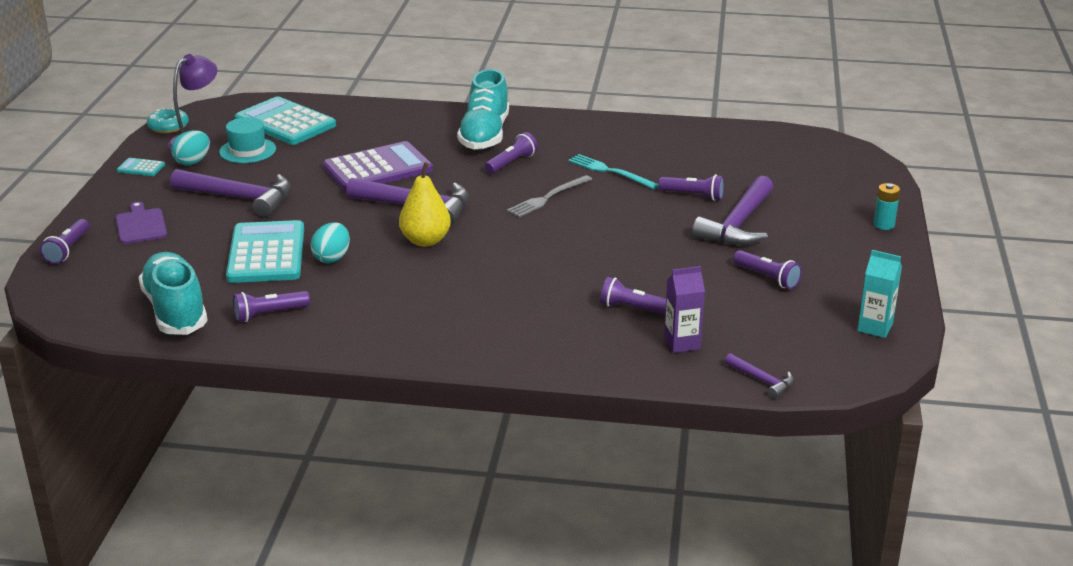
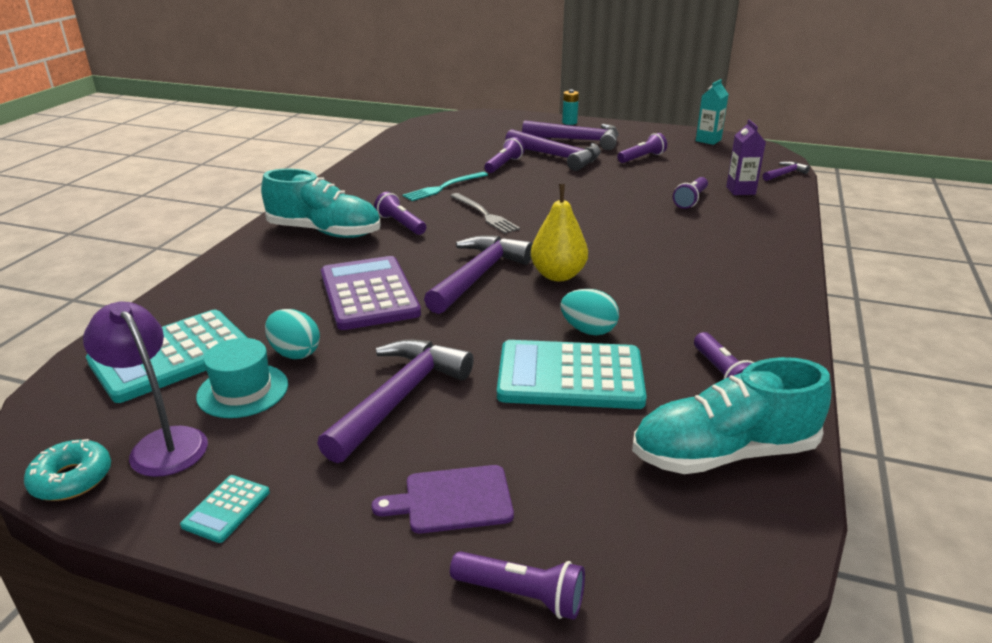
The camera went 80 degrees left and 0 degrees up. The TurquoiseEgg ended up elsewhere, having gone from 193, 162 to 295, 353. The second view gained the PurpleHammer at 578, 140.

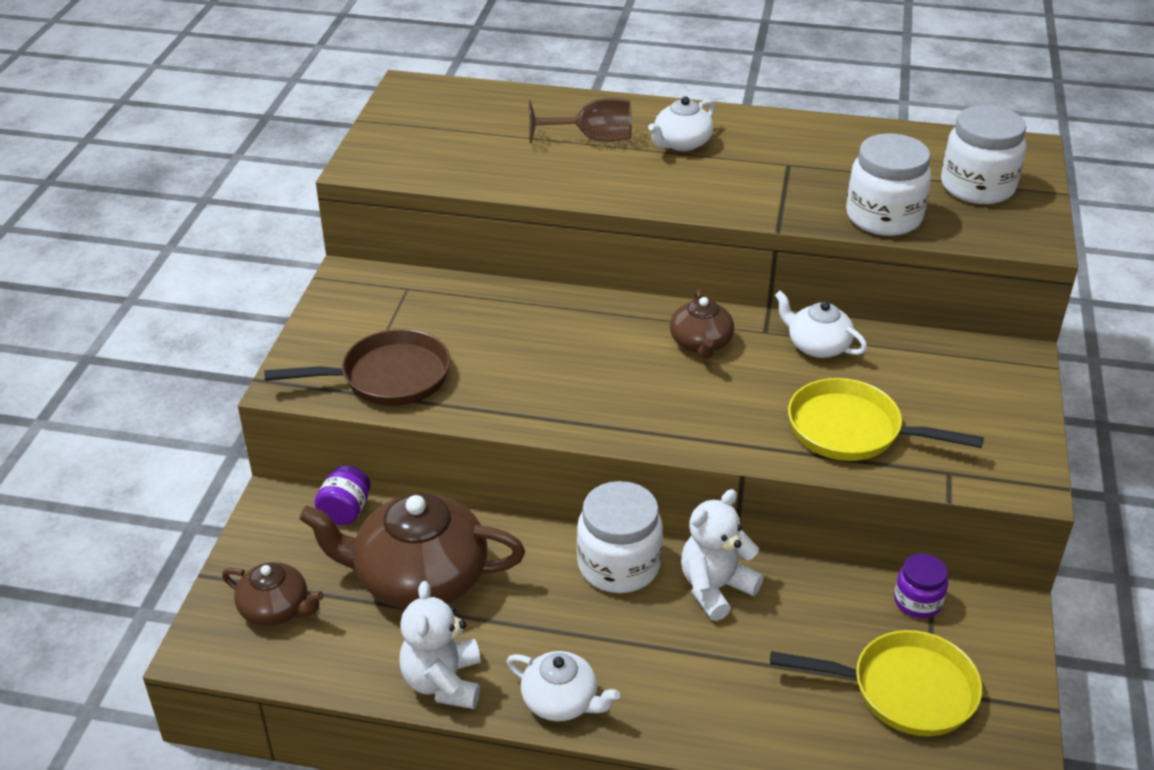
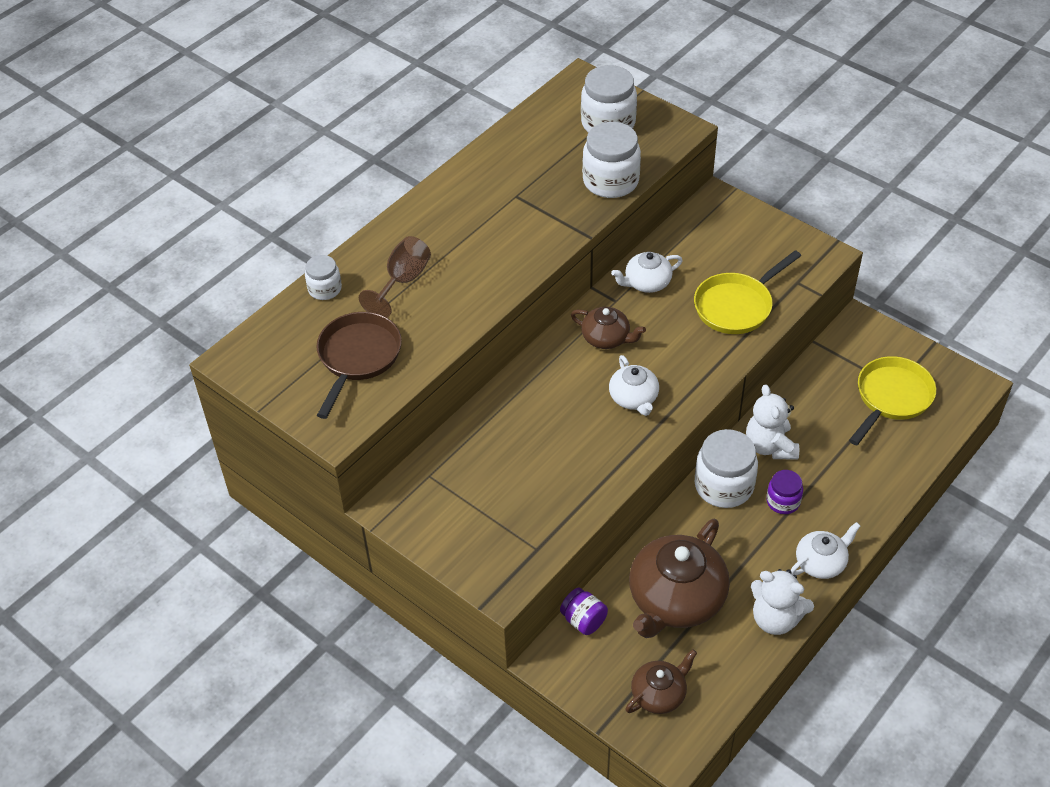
The camera went 60 degrees left and 10 degrees up. The WhiteTeapot ended up elsewhere, having gone from 681, 143 to 634, 398. The BrownPan ended up elsewhere, having gone from 387, 377 to 357, 358. The PurpleJar ended up elsewhere, having gone from 917, 601 to 783, 501. The second view gained the WhiteJar at 325, 289.

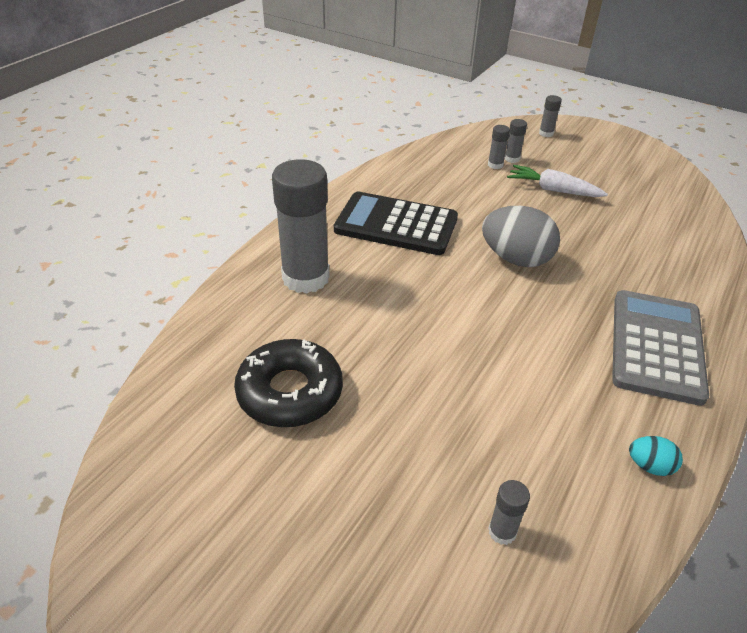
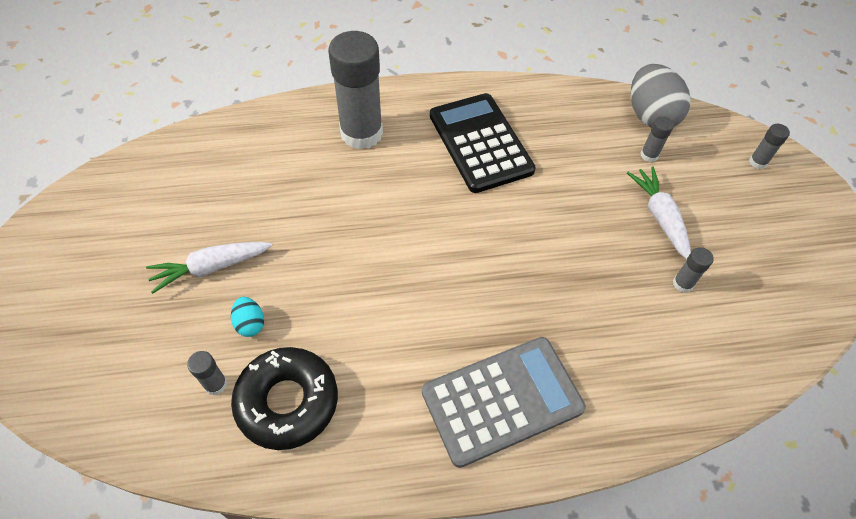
The camera went 50 degrees right and 15 degrees up. The GreyGlueStick ended up elsewhere, having gone from 512, 159 to 682, 283. The GreyEgg ended up elsewhere, having gone from 516, 259 to 650, 116. The BlackDonut ended up elsewhere, having gone from 290, 392 to 287, 402. The TurquoiseEgg ended up elsewhere, having gone from 649, 466 to 250, 323. The second view gained the WhiteCarrot at 211, 268.

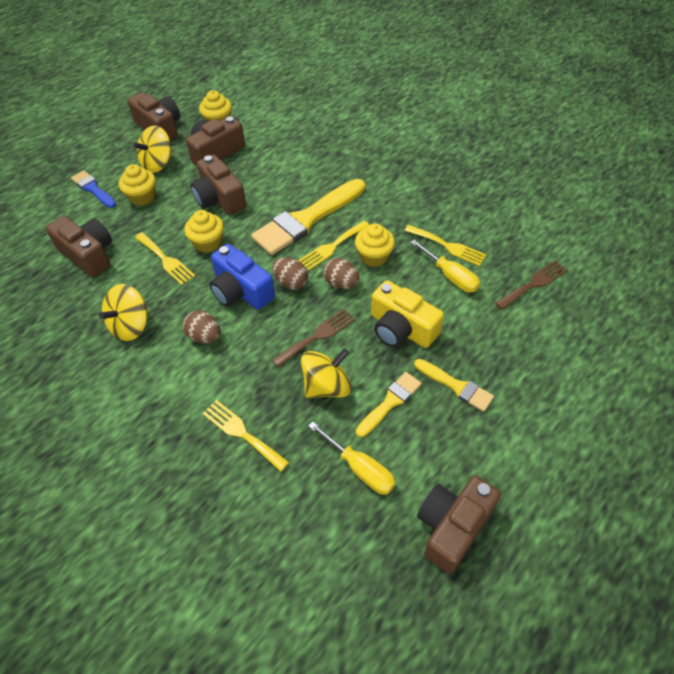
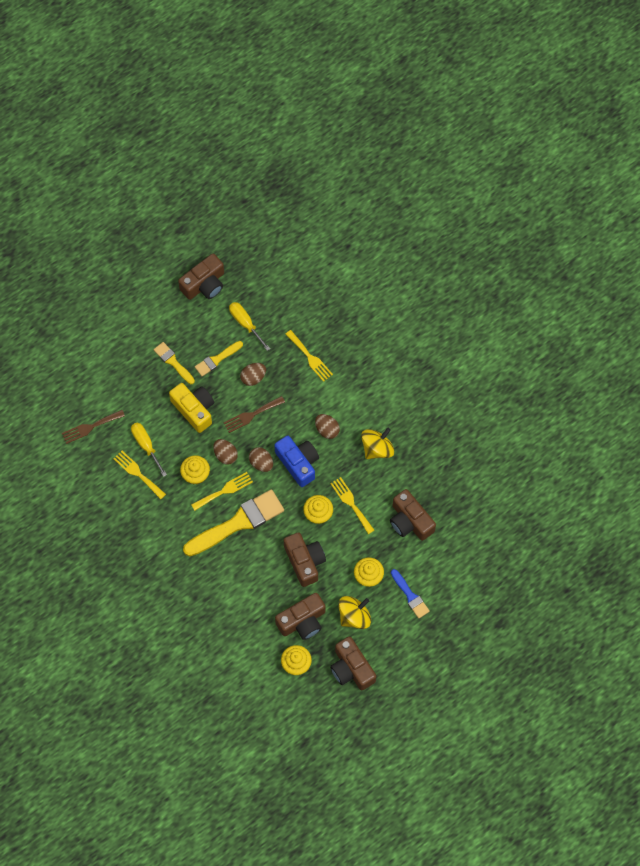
The camera went 170 degrees left and 15 degrees up. Where the YellowSpinningTop stood at 326, 386, the BrownEgg came to stand at 253, 378.

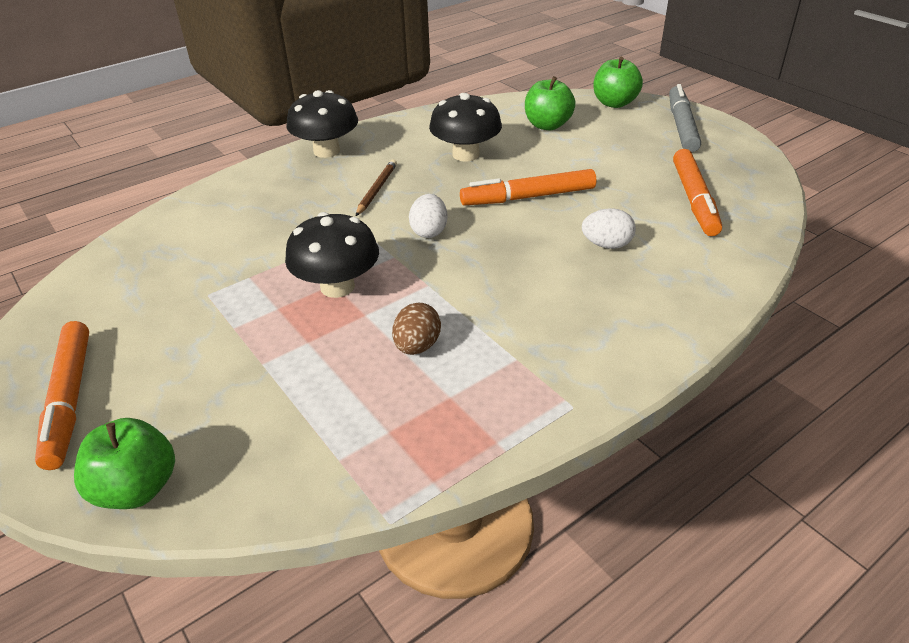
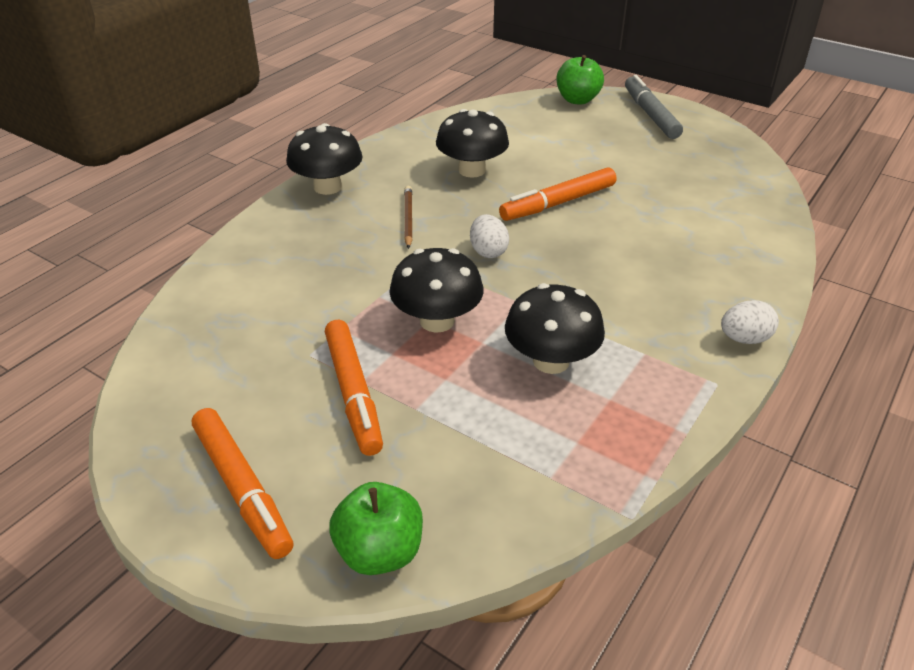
The camera went 20 degrees left and 0 degrees up. The second view lost the GreenApple at 547, 125. The OrangeMarker ended up elsewhere, having gone from 694, 200 to 354, 393. The WhiteEgg ended up elsewhere, having gone from 606, 245 to 744, 339. Where the BrownEgg stood at 417, 346, the BlackMushroom came to stand at 551, 361.

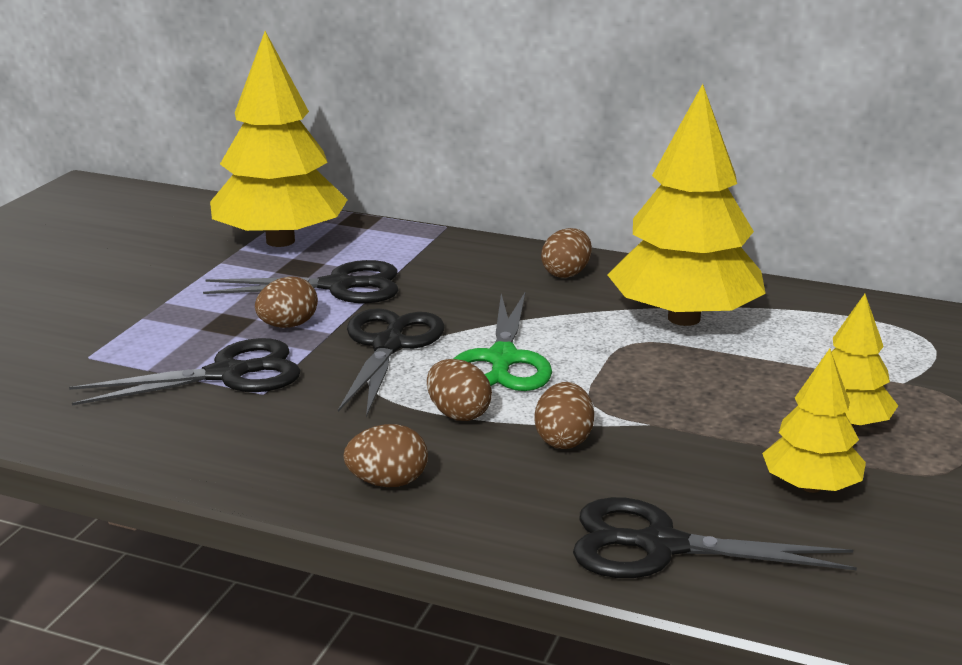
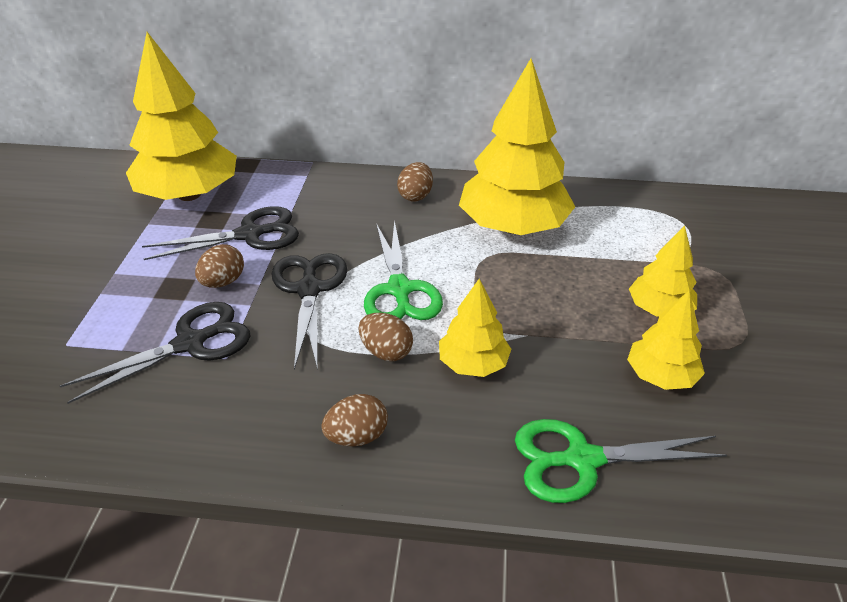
The camera went 15 degrees left and 15 degrees up. Where the BrownEgg stood at 563, 440, the YellowTree came to stand at 473, 364. What was the BlackScissors at 660, 546 turned into the GreenScissors at 582, 459.

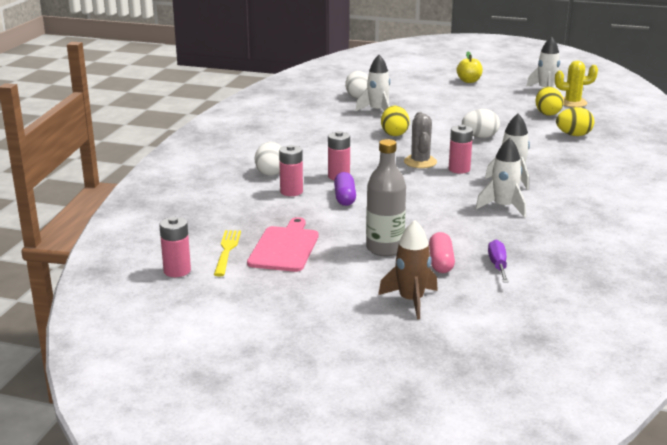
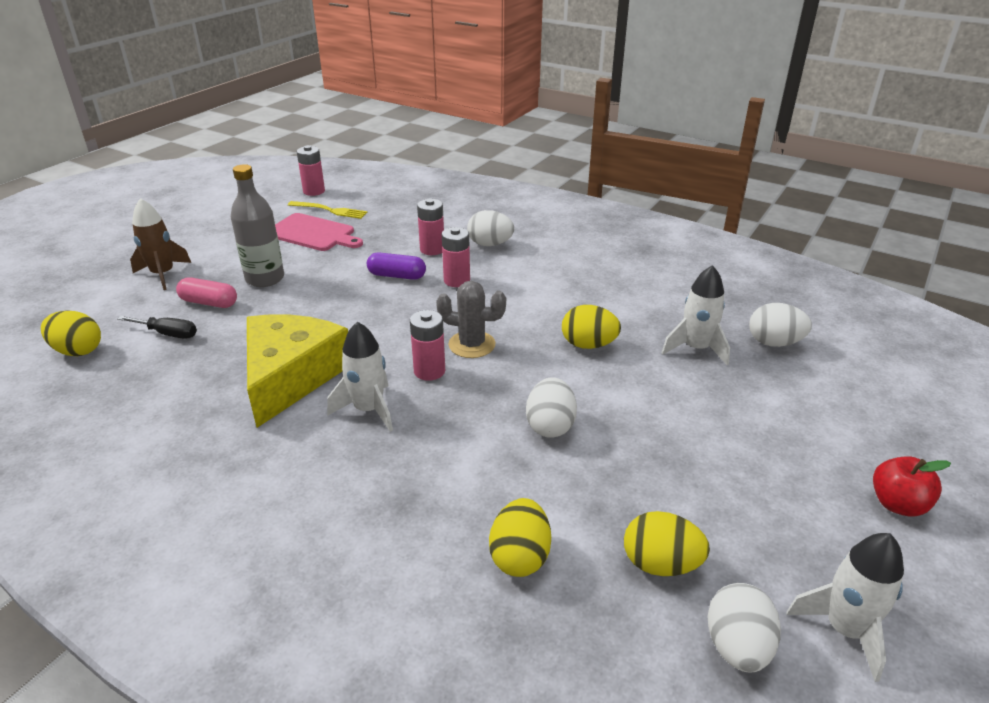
The camera went 105 degrees right and 10 degrees up. What was the YellowApple at 469, 81 turned into the RedApple at 897, 504. Where the YellowCactus stood at 572, 103, the WhiteEgg came to stand at 737, 646. Where the WhiteRocket stood at 503, 207, the YellowCheese came to stand at 291, 376. What was the PurpleScrewdriver at 498, 265 turned into the BlackScrewdriver at 168, 334. The second view gained the YellowEgg at 78, 351.

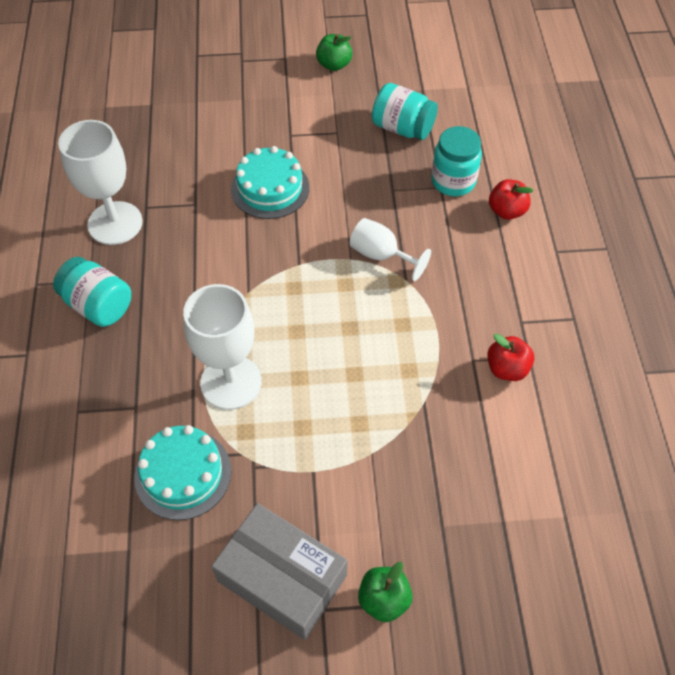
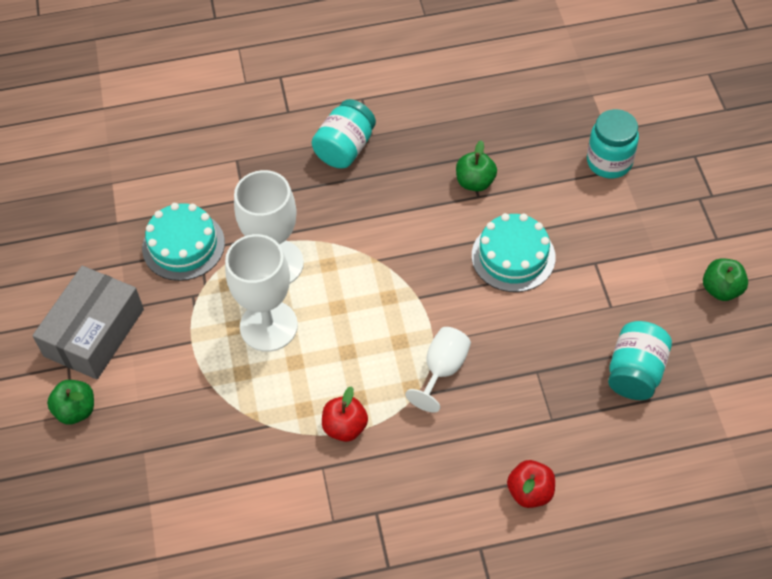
The camera went 85 degrees right and 0 degrees up. The WhiteGoblet ended up elsewhere, having gone from 115, 223 to 268, 326. The TurquoiseJar ended up elsewhere, having gone from 453, 181 to 609, 162. The RedApple ended up elsewhere, having gone from 507, 369 to 345, 427. The second view gained the GreenApple at 475, 182.

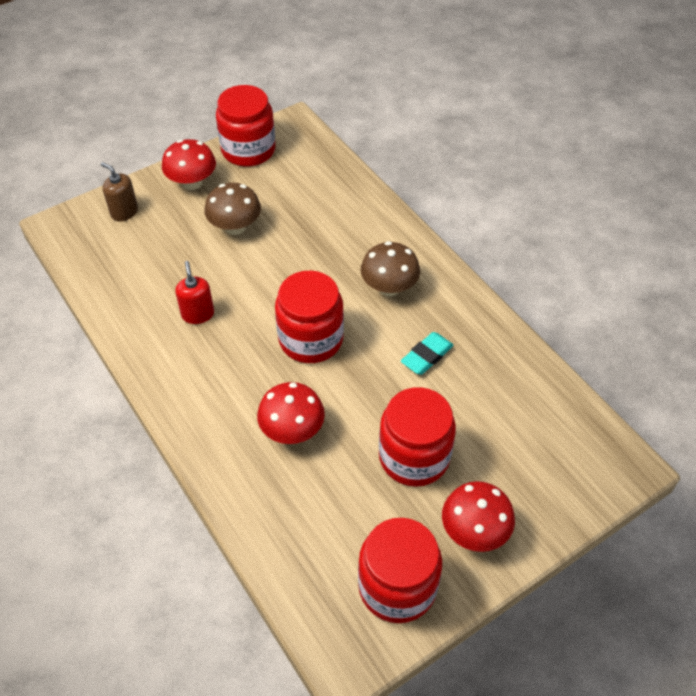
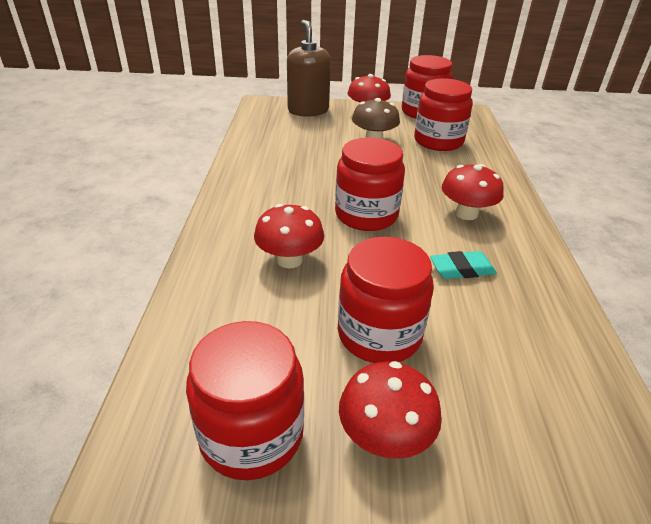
The camera went 35 degrees right and 15 degrees down. The size of the BrownSoapDispenser at 124, 212 changed by a factor of 1.78. What was the BrownMushroom at 389, 287 turned into the RedMushroom at 466, 213. The second view lost the RedSoapDispenser at 198, 314. The second view gained the RedJar at 438, 141.

